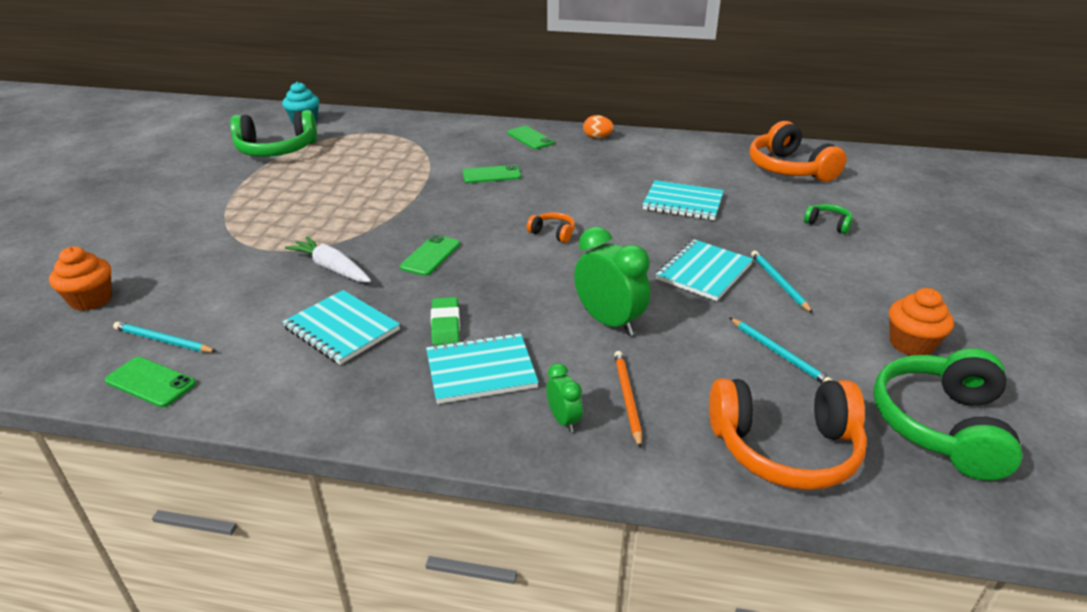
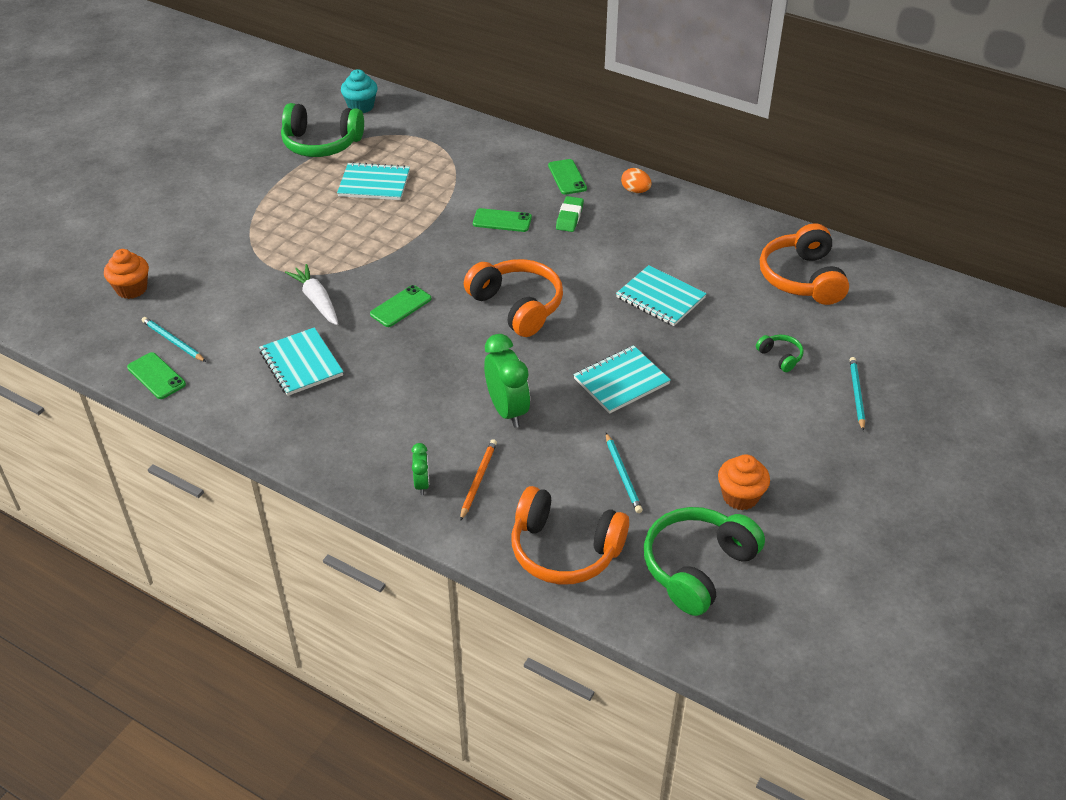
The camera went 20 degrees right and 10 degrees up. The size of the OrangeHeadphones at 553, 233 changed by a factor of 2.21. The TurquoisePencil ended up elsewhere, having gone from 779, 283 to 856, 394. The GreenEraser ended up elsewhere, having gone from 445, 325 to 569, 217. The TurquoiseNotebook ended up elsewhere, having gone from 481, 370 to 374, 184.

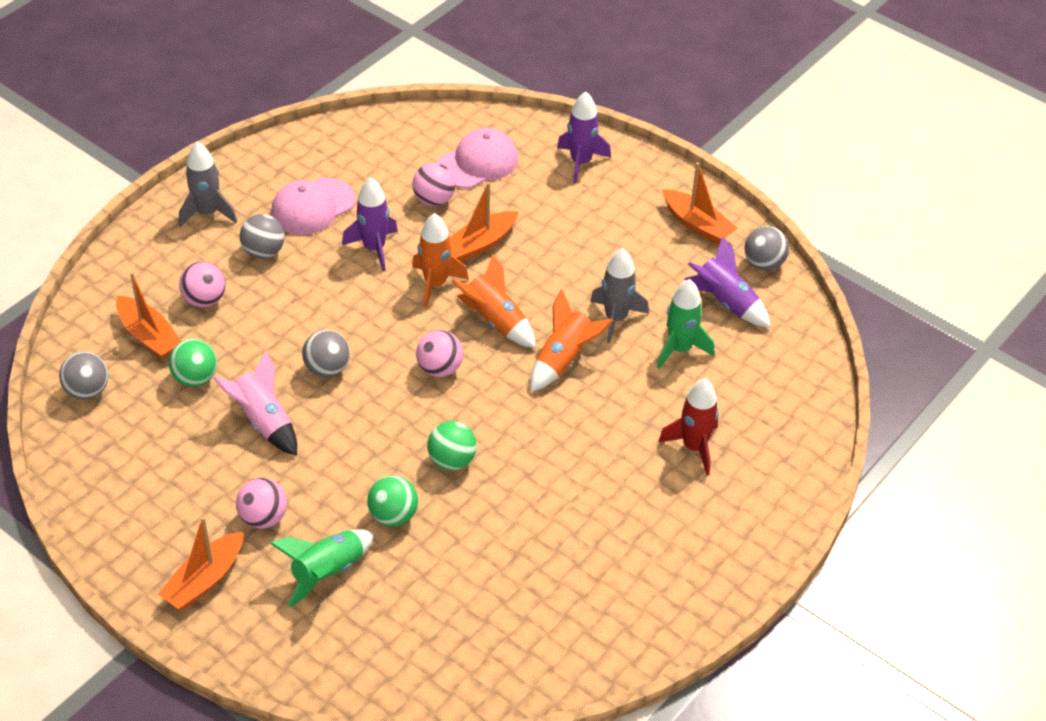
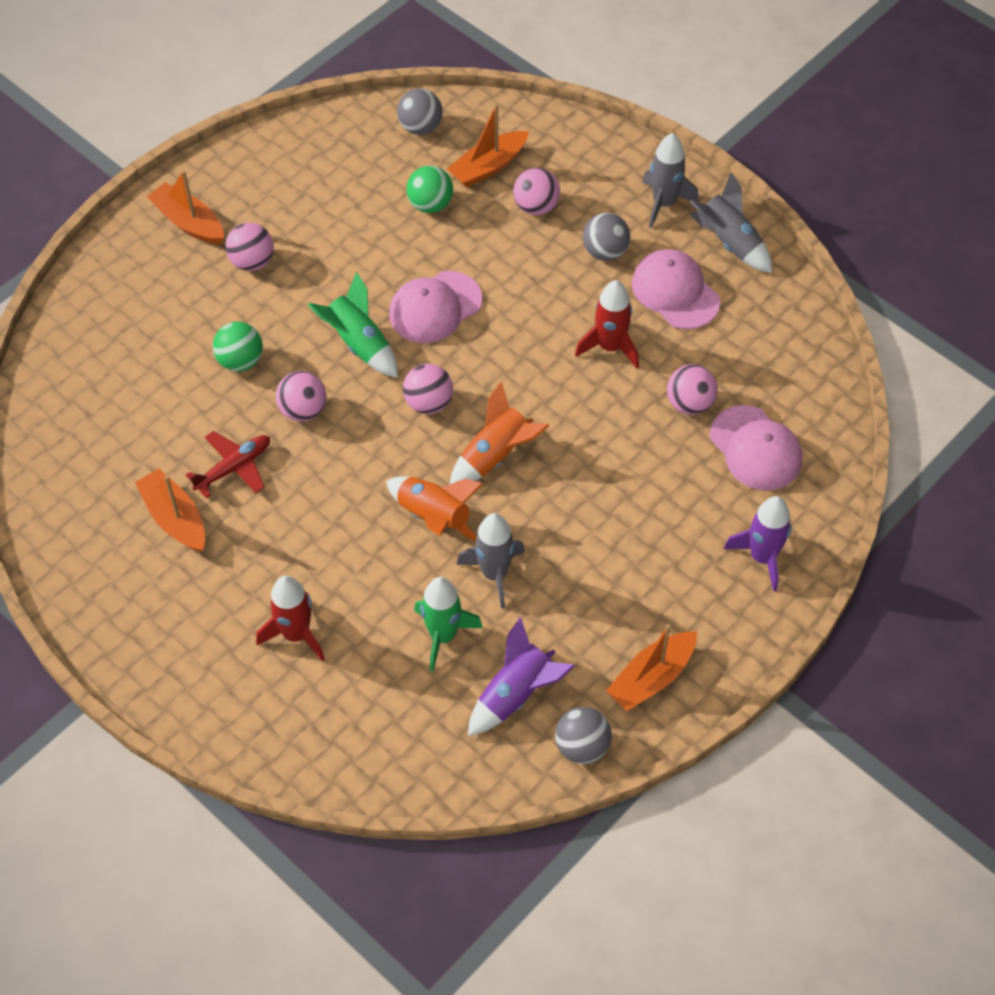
The camera went 95 degrees right and 10 degrees up. What was the PurpleRocket at 374, 248 turned into the RedRocket at 610, 347. The OrangeBoat ended up elsewhere, having gone from 480, 244 to 175, 518. The second view lost the OrangeRocket at 435, 284. Where the GreyBall stood at 327, 369, the PinkCap came to stand at 435, 307. The second view lost the PinkRocket at 263, 421. What was the GreenBall at 452, 461 turned into the PinkBall at 303, 410. The GreenRocket ended up elsewhere, having gone from 327, 572 to 359, 344. The second view gained the GreyRocket at 729, 242. The second view gained the RedPlane at 234, 467.

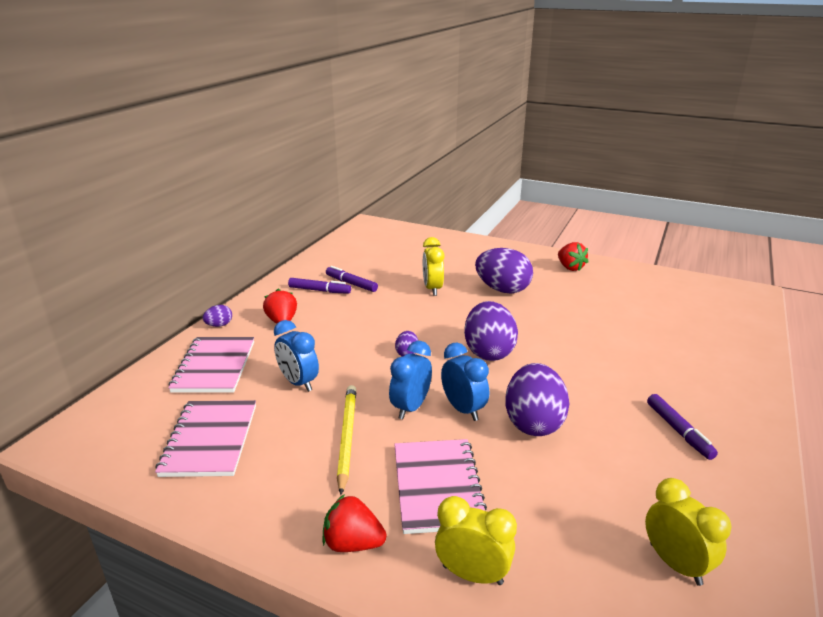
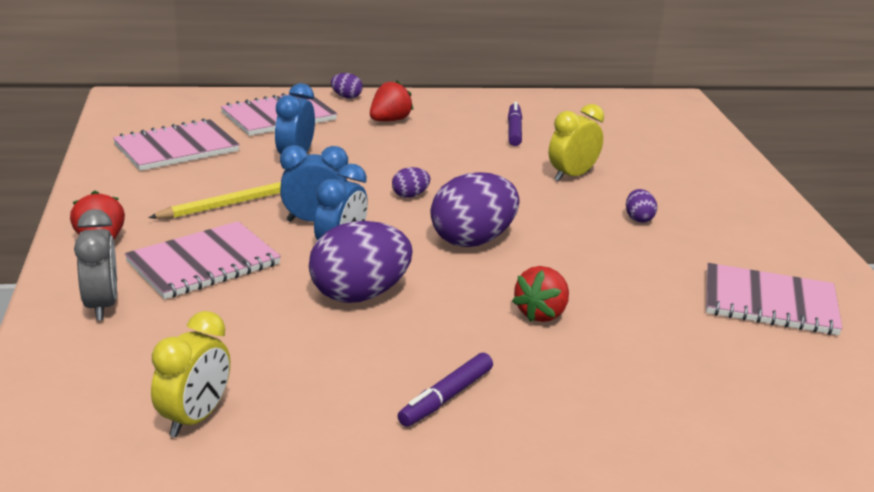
The camera went 55 degrees right and 0 degrees up. The RedStrawberry ended up elsewhere, having gone from 570, 267 to 541, 314. The size of the PurpleEgg at 502, 289 changed by a factor of 0.45. The second view lost the PurpleMarker at 319, 290. What was the YellowClock at 472, 574 turned into the GreyClock at 101, 305. The second view gained the PinkNotebook at 769, 303.

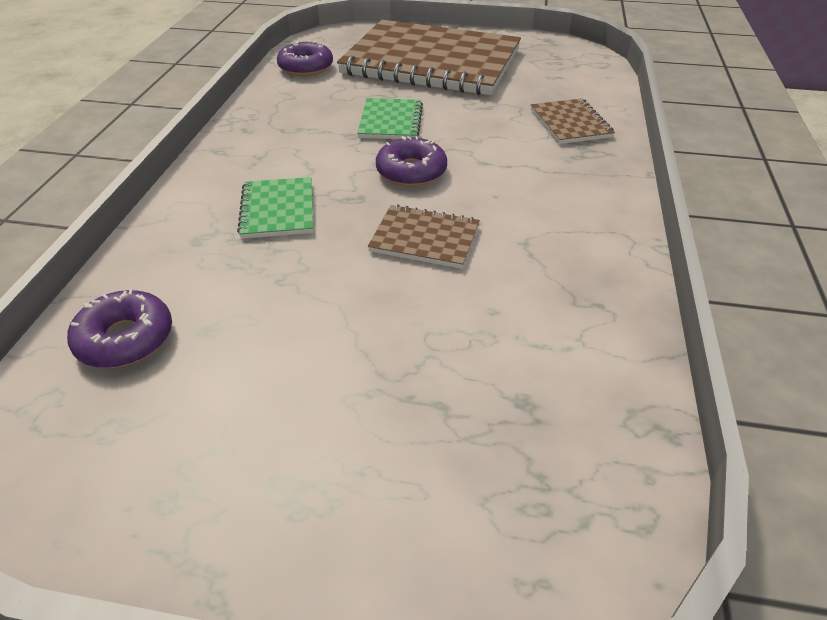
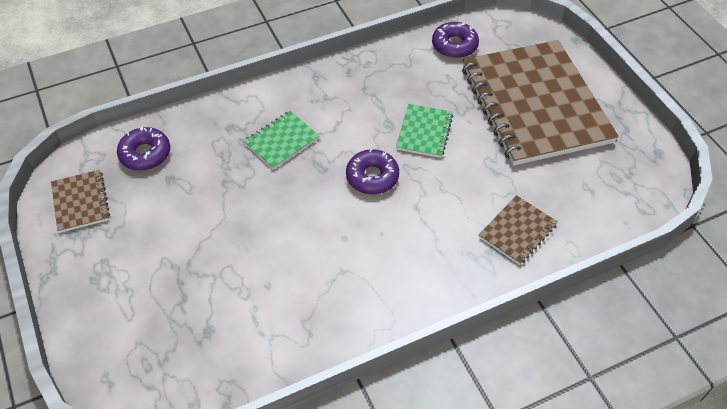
The camera went 55 degrees right and 10 degrees up. The GreenNotebook at 390, 121 ended up facing another way, 45 degrees counterclockwise from before. The BrownNotebook ended up elsewhere, having gone from 424, 239 to 80, 202.

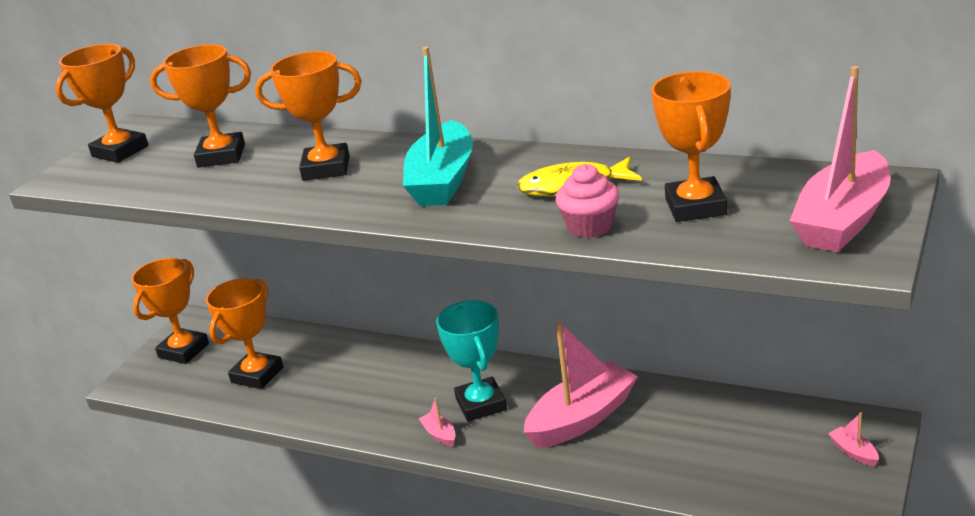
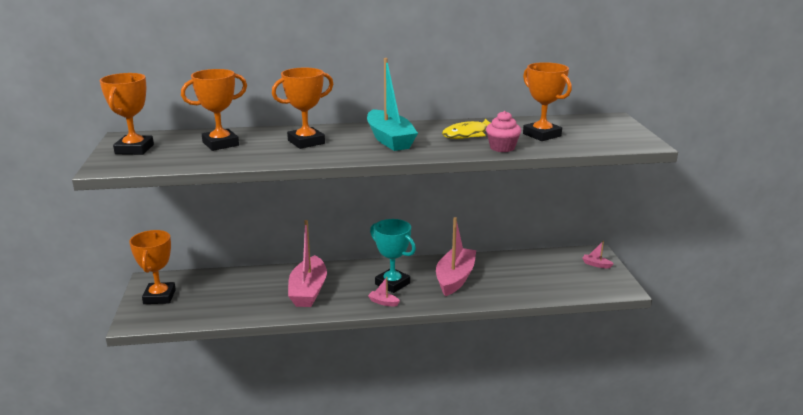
The camera went 35 degrees left and 5 degrees down. The PinkBoat ended up elsewhere, having gone from 843, 220 to 308, 291. The second view lost the OrangeTrophy at 257, 375.

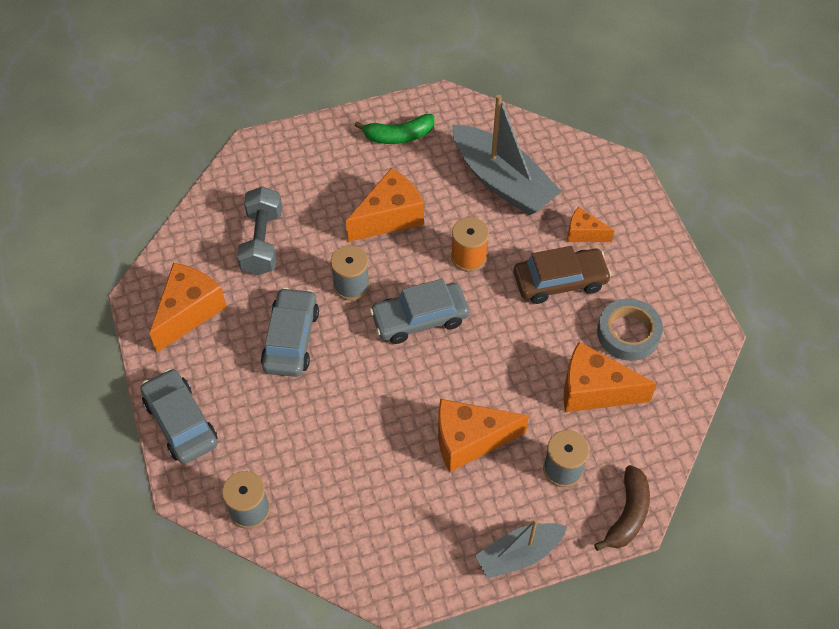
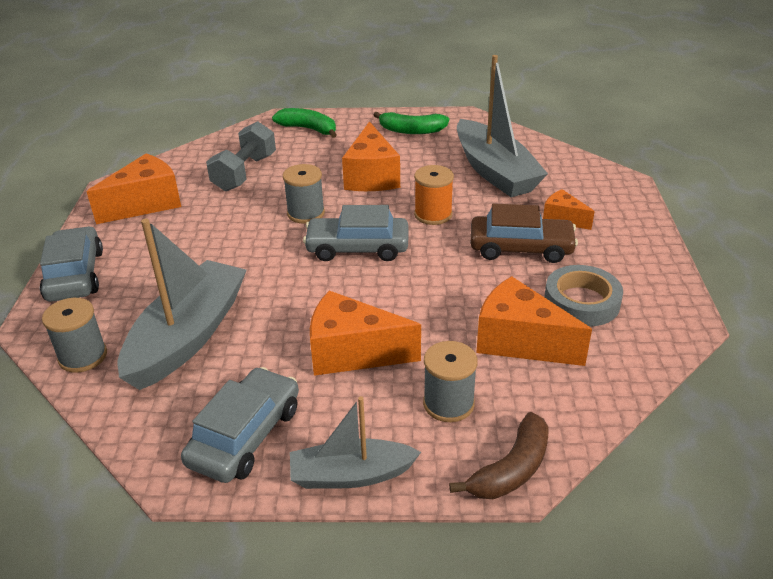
The camera went 20 degrees right and 20 degrees down. The OrangeCheese at 389, 217 ended up facing another way, 105 degrees clockwise from before. The GreyCar ended up elsewhere, having gone from 291, 339 to 245, 435. The second view gained the GreenBanana at 308, 129. The second view gained the GreyBoat at 188, 336.

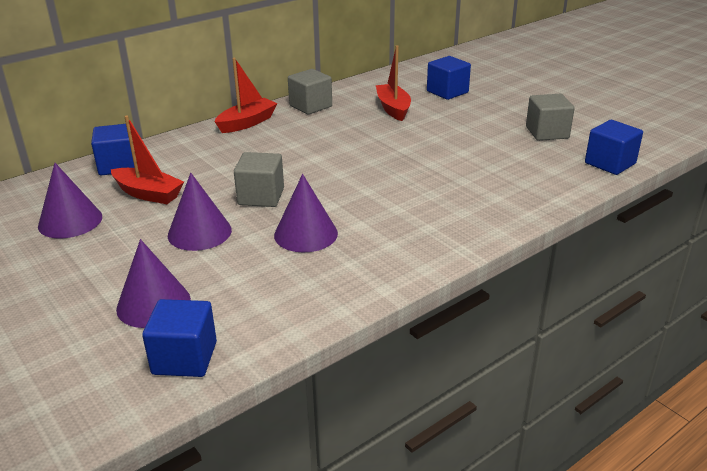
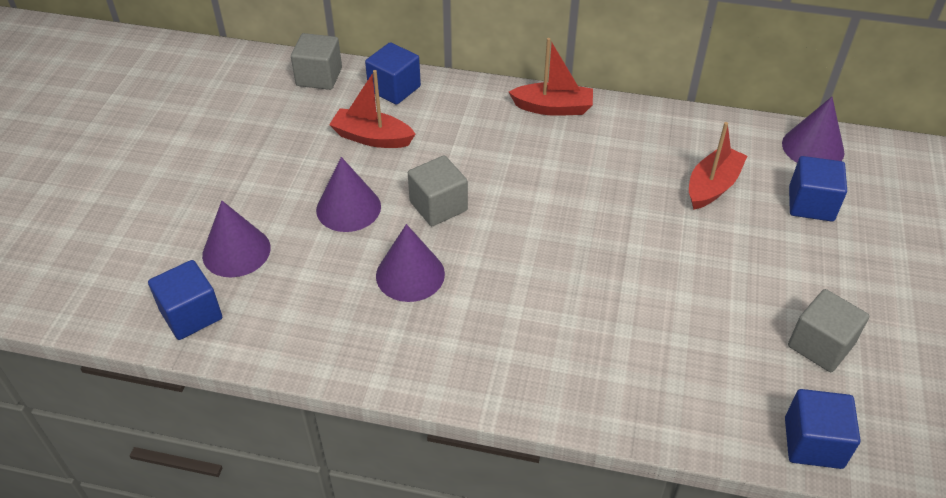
The camera went 50 degrees right and 15 degrees up. The GreyCube ended up elsewhere, having gone from 310, 106 to 319, 77. The RedBoat at 148, 194 ended up facing another way, 120 degrees clockwise from before. The PurpleCone ended up elsewhere, having gone from 70, 221 to 813, 147.

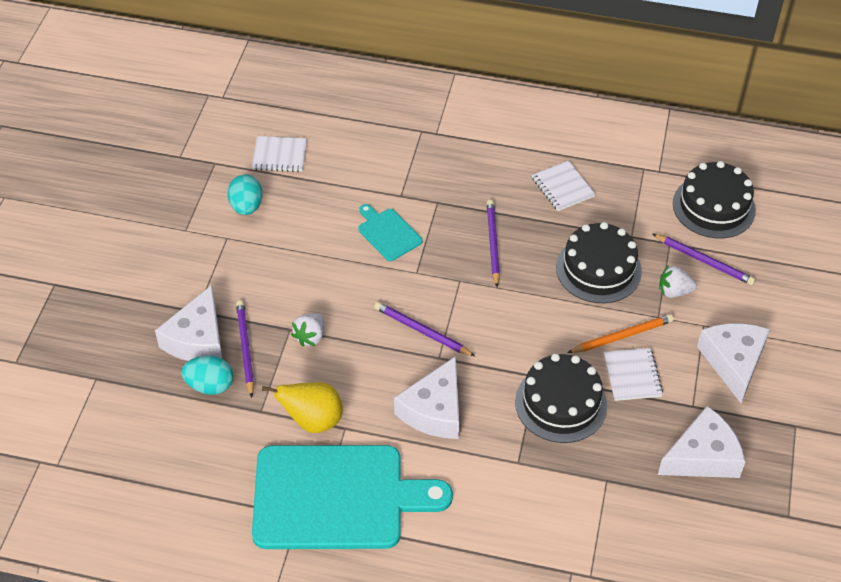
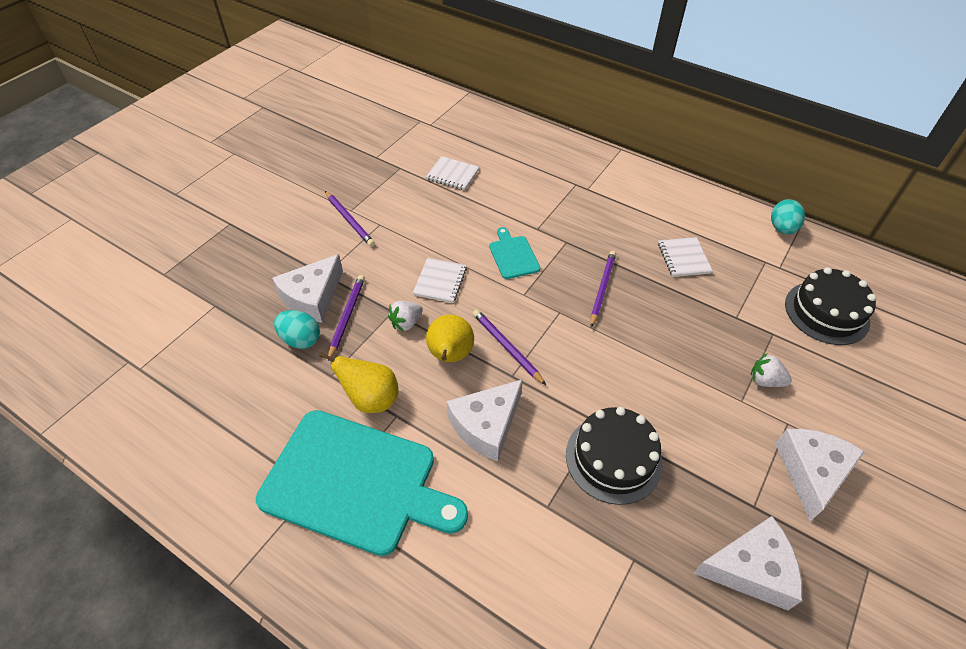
The camera went 20 degrees right and 0 degrees up. The TurquoiseEgg ended up elsewhere, having gone from 246, 206 to 782, 228. The second view lost the BlackCake at 598, 269. The PurplePencil ended up elsewhere, having gone from 704, 261 to 349, 220. The second view lost the OrangePencil at 622, 336. The WhiteNotebook ended up elsewhere, having gone from 632, 375 to 440, 281. The second view gained the YellowPear at 450, 356.

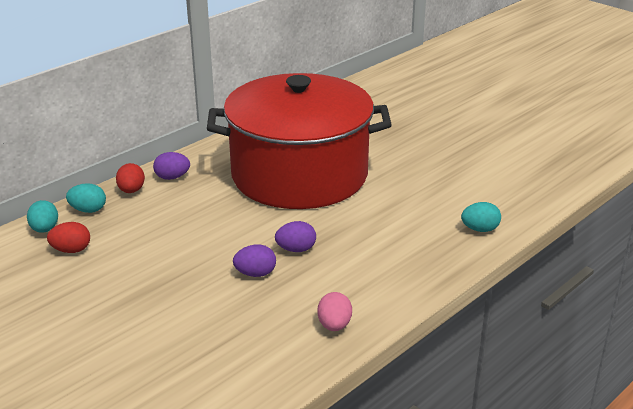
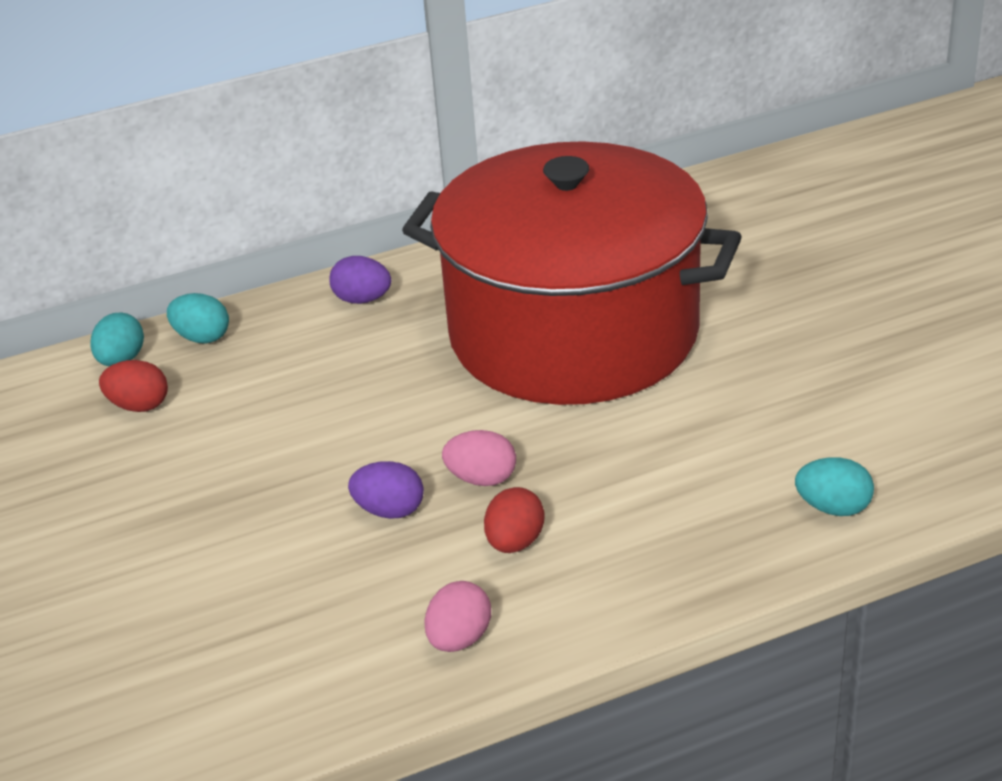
The camera went 25 degrees right and 5 degrees up. The RedEgg ended up elsewhere, having gone from 131, 190 to 515, 542. What was the PurpleEgg at 296, 249 turned into the PinkEgg at 482, 479.

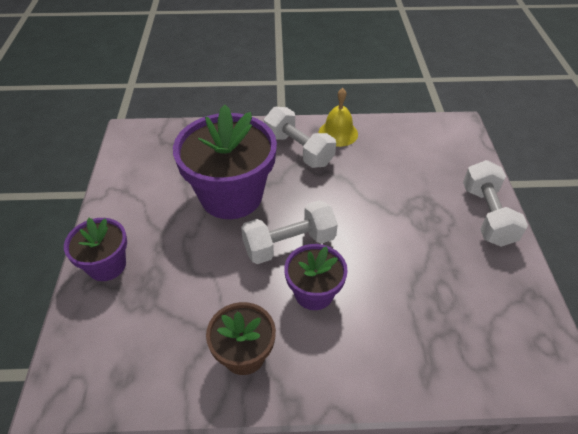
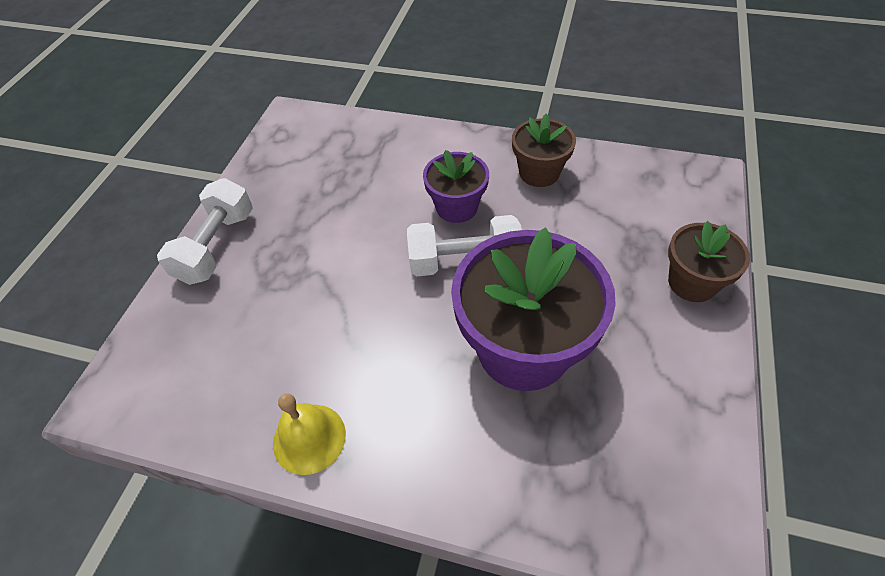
The camera went 160 degrees left and 5 degrees up. The second view lost the WhiteDumbbell at 298, 150. What was the PurpleFlowerPot at 107, 265 turned into the BrownFlowerPot at 692, 283.

